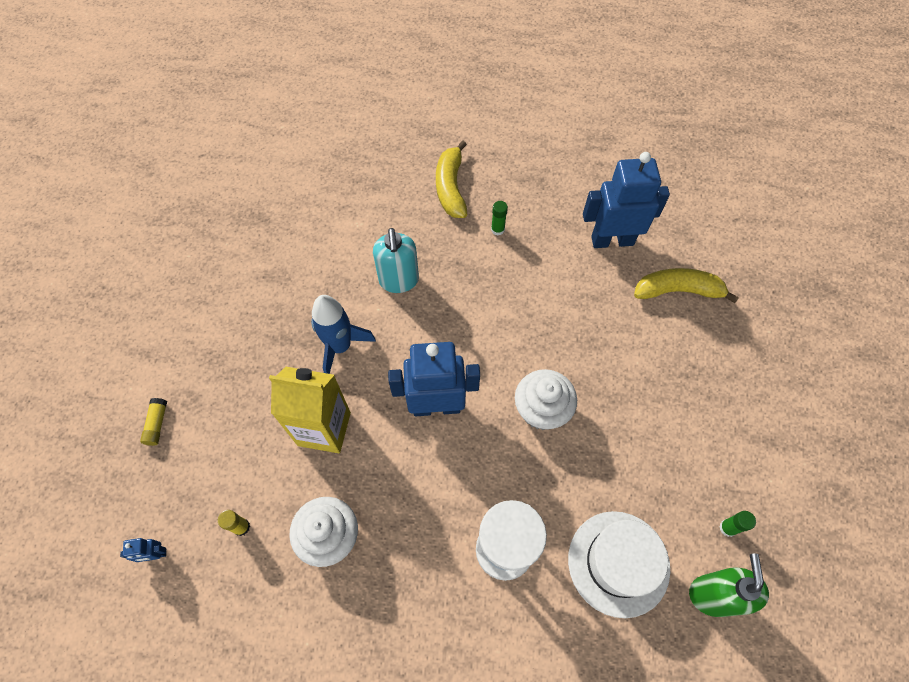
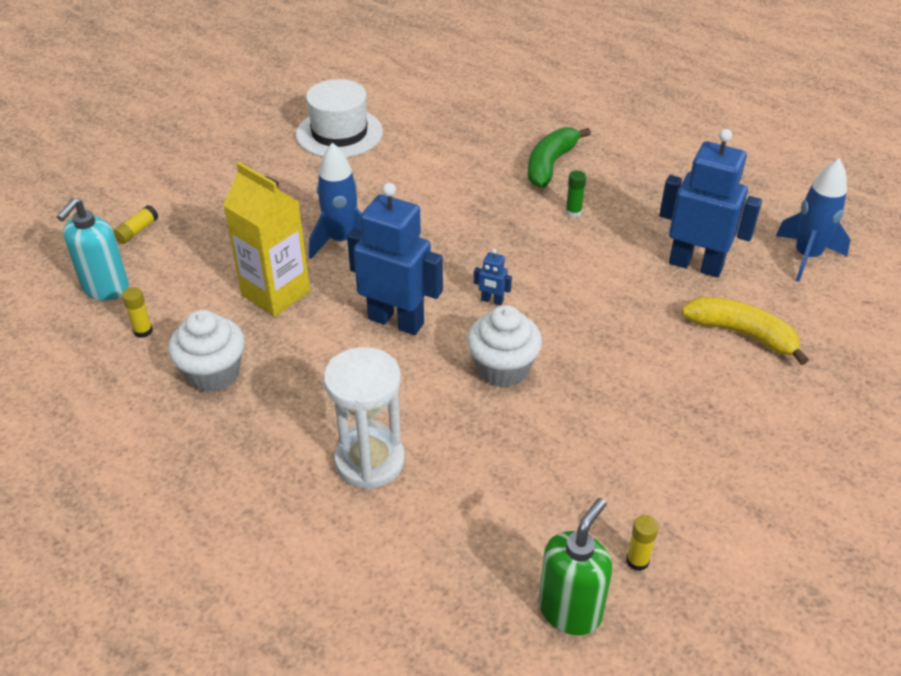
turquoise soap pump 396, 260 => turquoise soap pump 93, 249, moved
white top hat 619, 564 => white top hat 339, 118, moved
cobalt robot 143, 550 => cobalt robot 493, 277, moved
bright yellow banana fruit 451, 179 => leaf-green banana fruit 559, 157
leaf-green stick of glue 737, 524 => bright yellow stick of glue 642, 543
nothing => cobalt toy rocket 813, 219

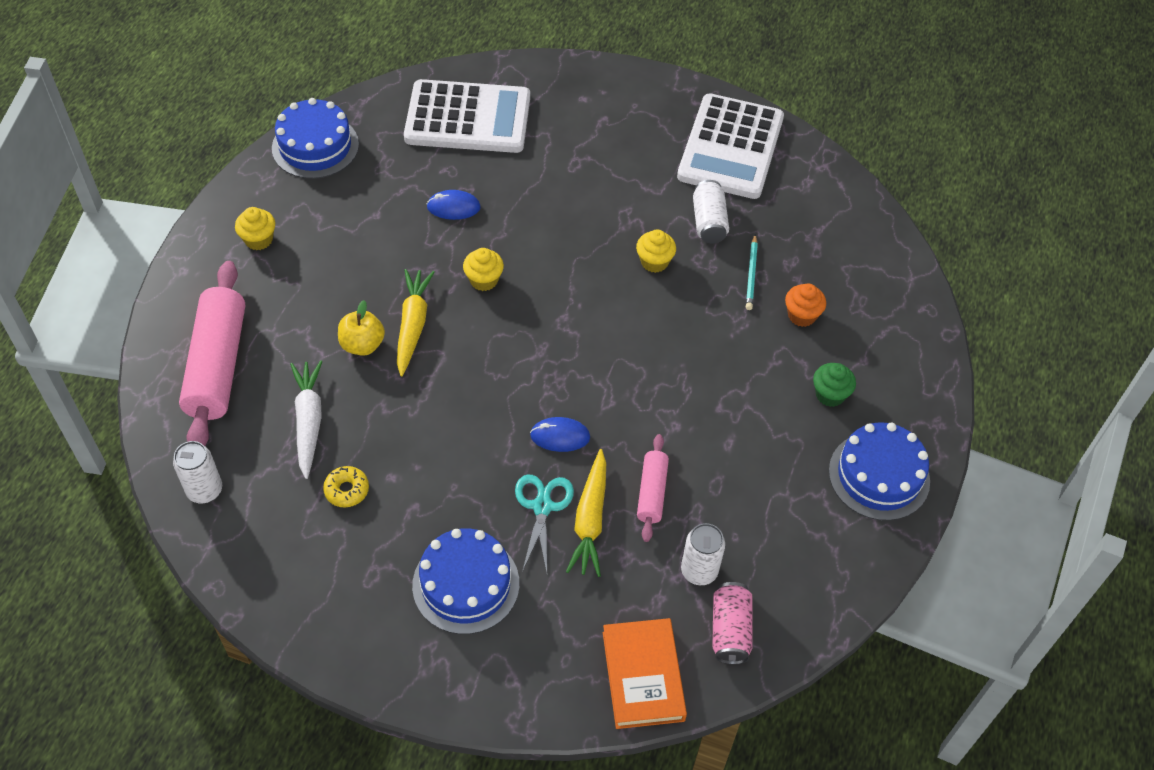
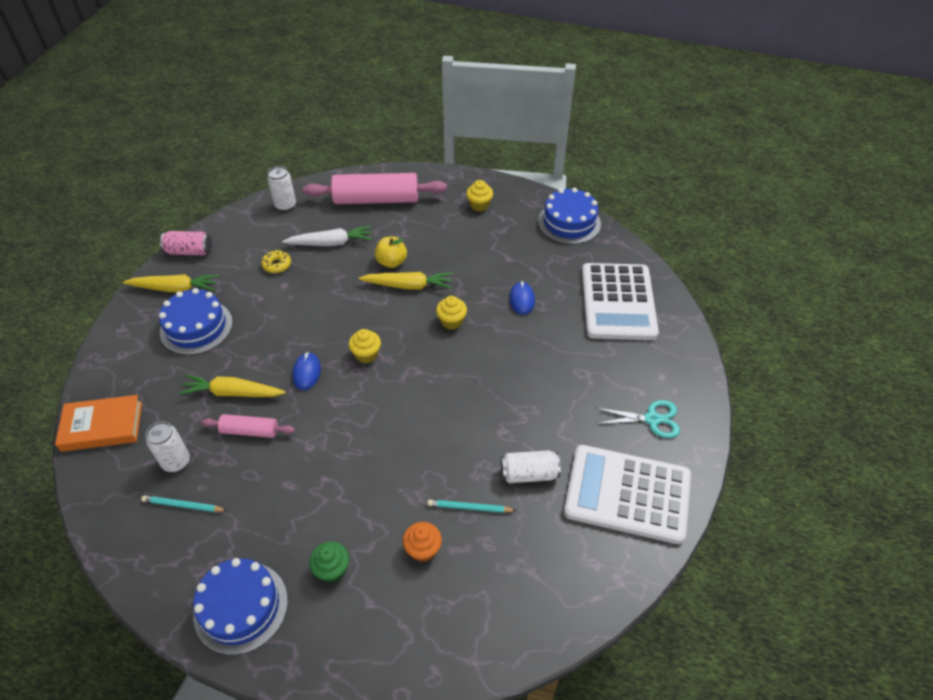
nothing => bright yellow toy carrot 171, 283
nothing => turquoise wooden pencil 184, 503
rose-pink soda can 732, 623 => rose-pink soda can 186, 243, moved
bright yellow muffin 656, 251 => bright yellow muffin 365, 346, moved
turquoise shears 544, 523 => turquoise shears 638, 419, moved

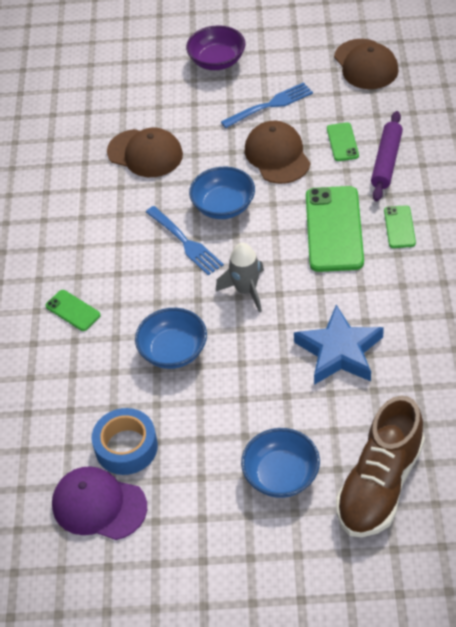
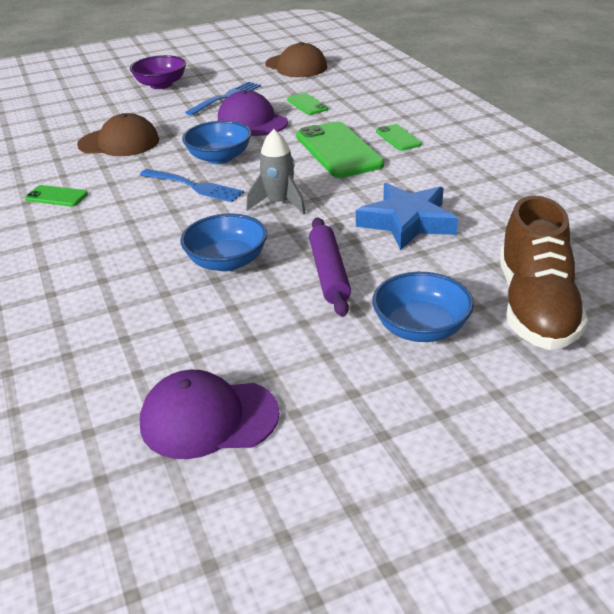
leaf-green smartphone 73, 310 => leaf-green smartphone 56, 196, moved
brown baseball cap 277, 152 => purple baseball cap 253, 113
purple dough roller 387, 156 => purple dough roller 330, 267, moved
cobalt sticky tape 125, 441 => nothing

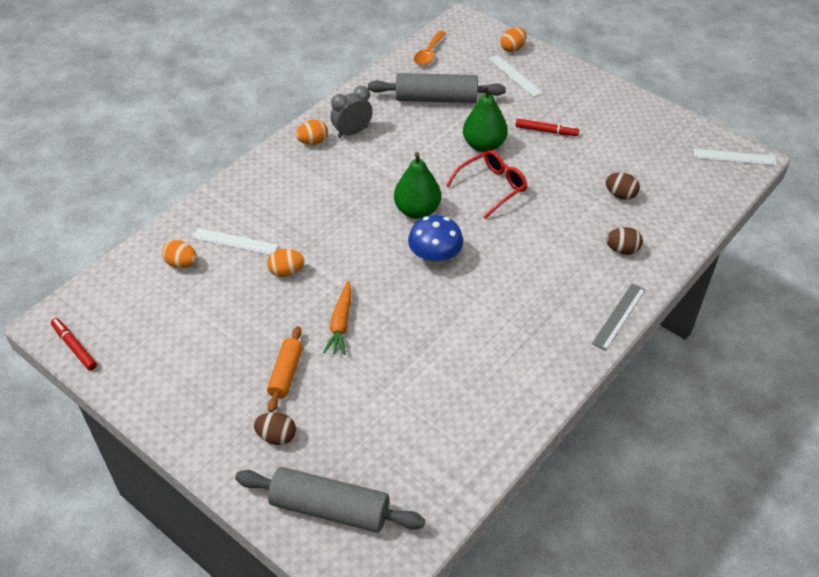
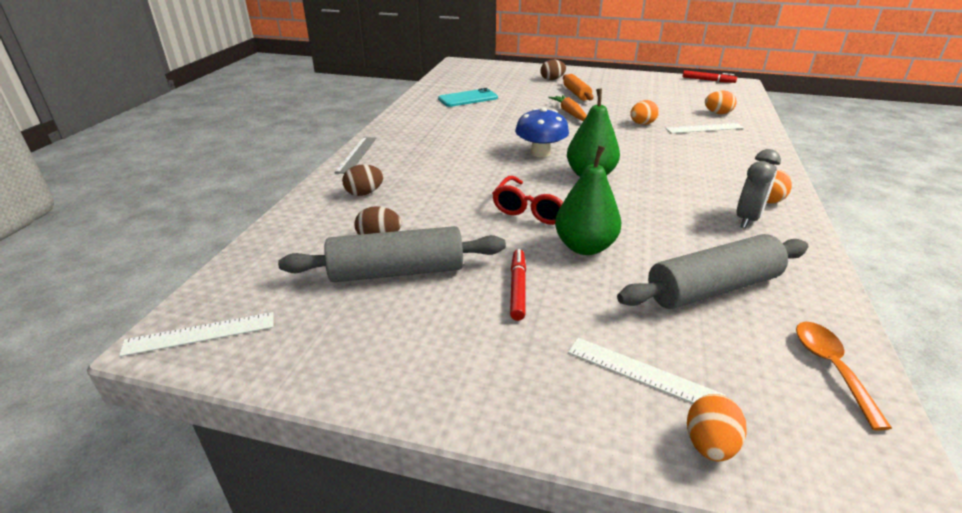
grey dough roller 330, 500 => grey dough roller 392, 254, moved
nothing => turquoise smartphone 468, 97
crimson felt pen 547, 127 => crimson felt pen 518, 285, 105 degrees clockwise

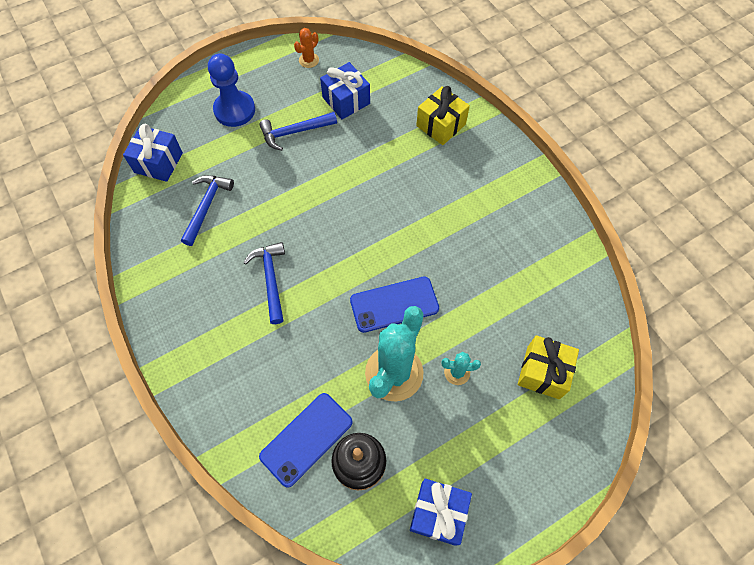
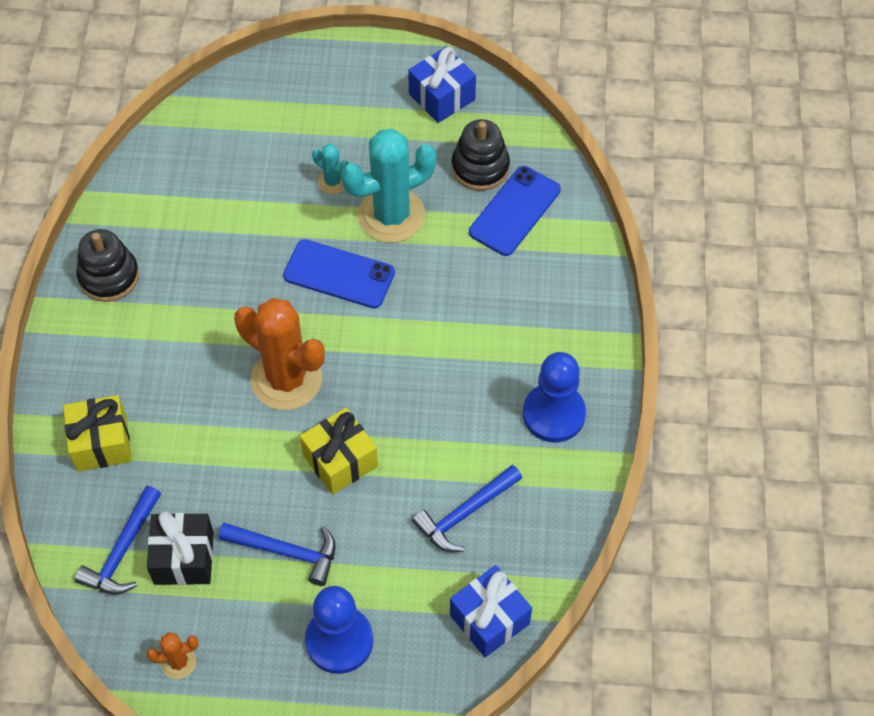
cobalt hammer 264, 283 => cobalt hammer 118, 540, moved
nothing => black stacking rings 108, 265
cobalt gift 345, 90 => black gift 180, 548
nothing => bright orange prickly plant 279, 354
bright yellow gift 548, 367 => bright yellow gift 339, 451, moved
cobalt smartphone 306, 440 => cobalt smartphone 515, 211, 45 degrees counterclockwise
nothing => cobalt game pawn 554, 397

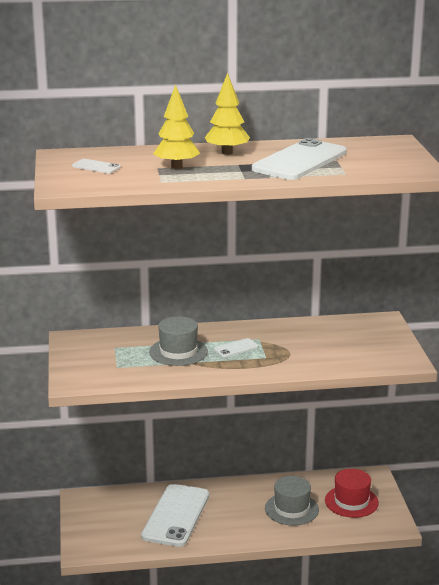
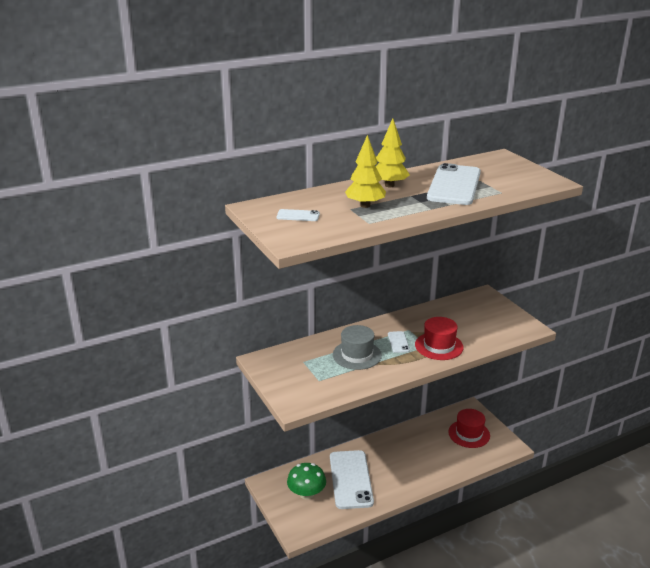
nothing => leaf-green mushroom 306, 481
white smartphone 236, 347 => white smartphone 399, 342, 45 degrees counterclockwise
nothing => crimson top hat 439, 338
grey top hat 292, 501 => nothing

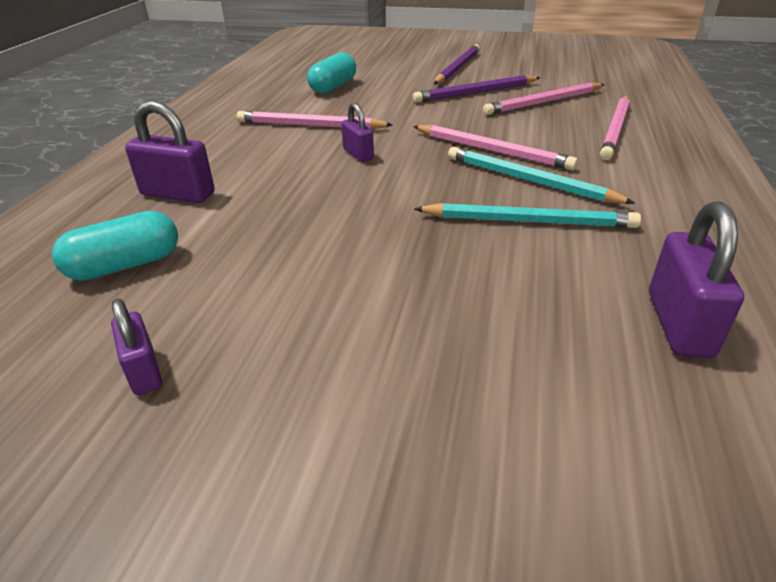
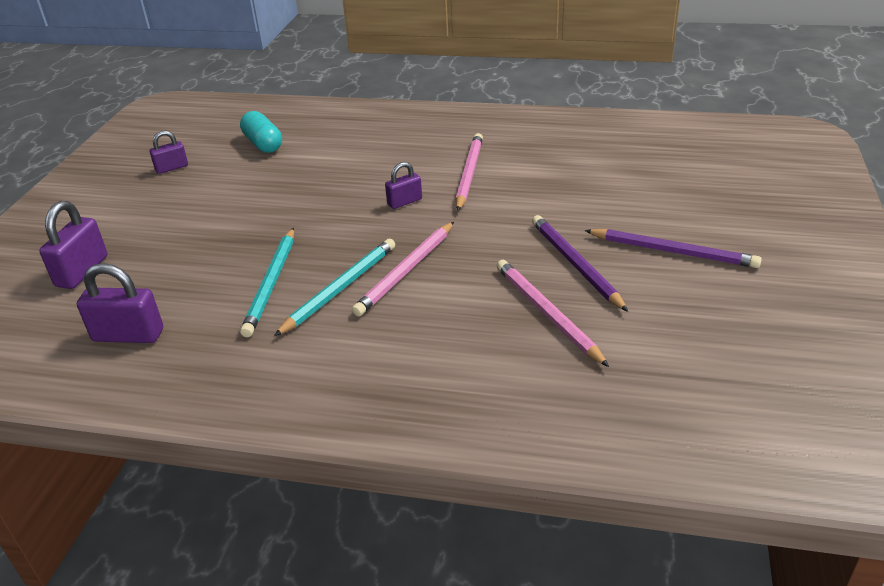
purple padlock 170, 151 => purple padlock 73, 245, moved
turquoise pill shape 331, 72 => nothing
rose-pink wooden pencil 615, 128 => nothing

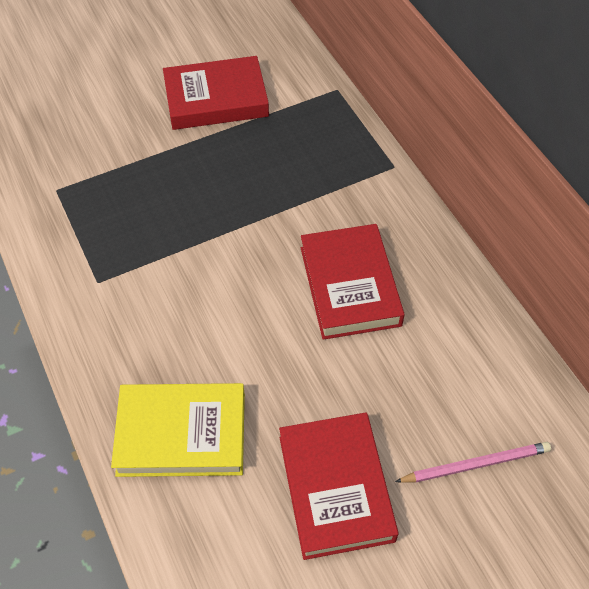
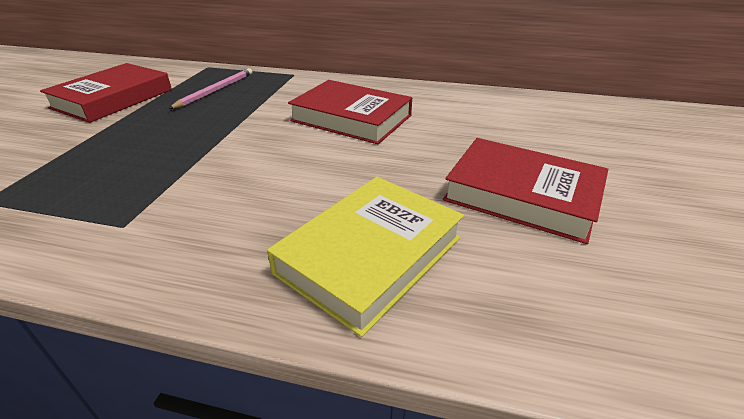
rose-pink wooden pencil 473, 462 => rose-pink wooden pencil 211, 88, moved

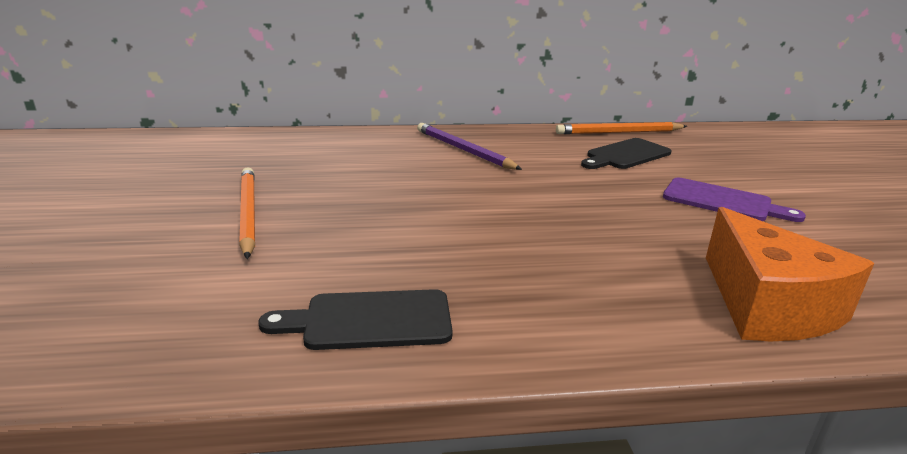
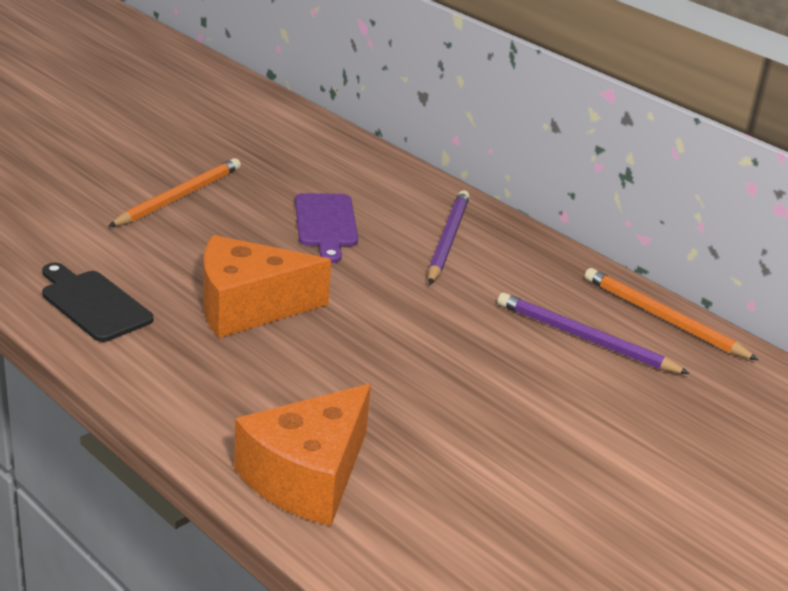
nothing => bright orange cheese wedge 267, 286
purple chopping board 734, 200 => purple chopping board 326, 228, moved
black chopping board 626, 153 => purple wooden pencil 593, 333

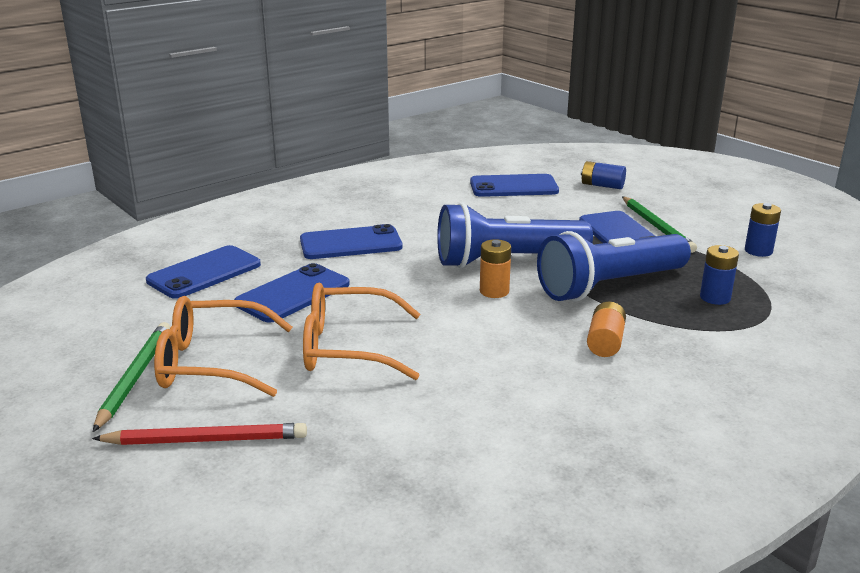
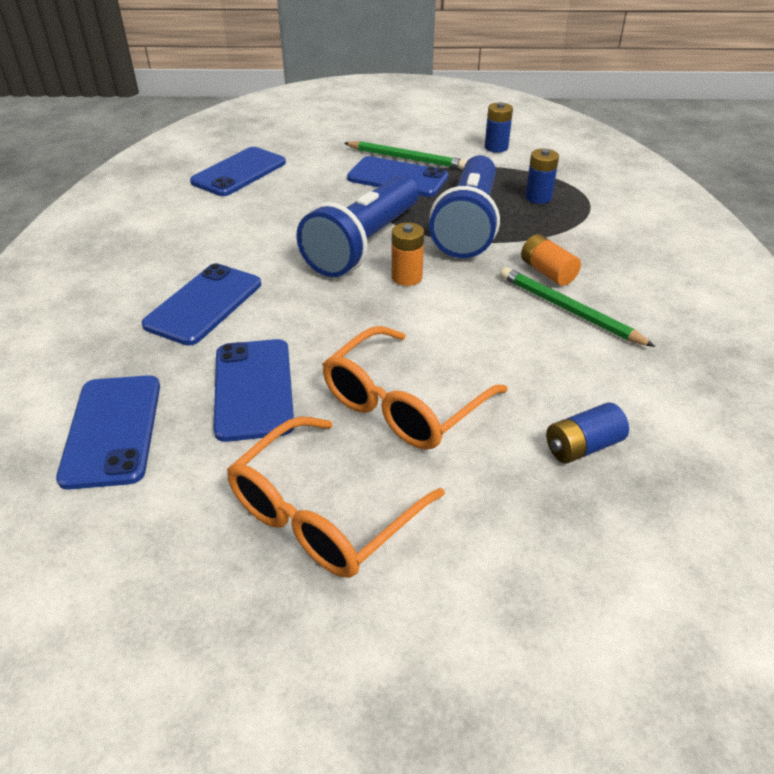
leaf-green wooden pencil 131, 377 => leaf-green wooden pencil 577, 307, moved
cobalt power cell 603, 175 => cobalt power cell 587, 432, moved
crimson wooden pencil 199, 434 => nothing

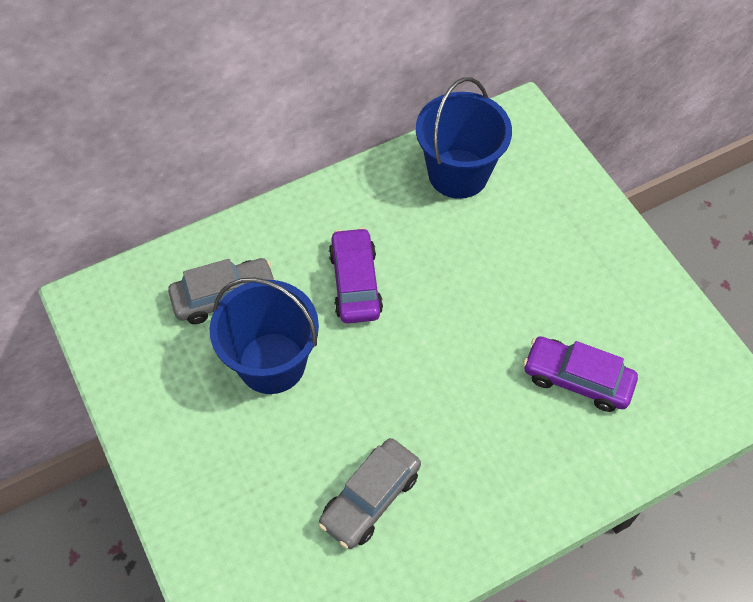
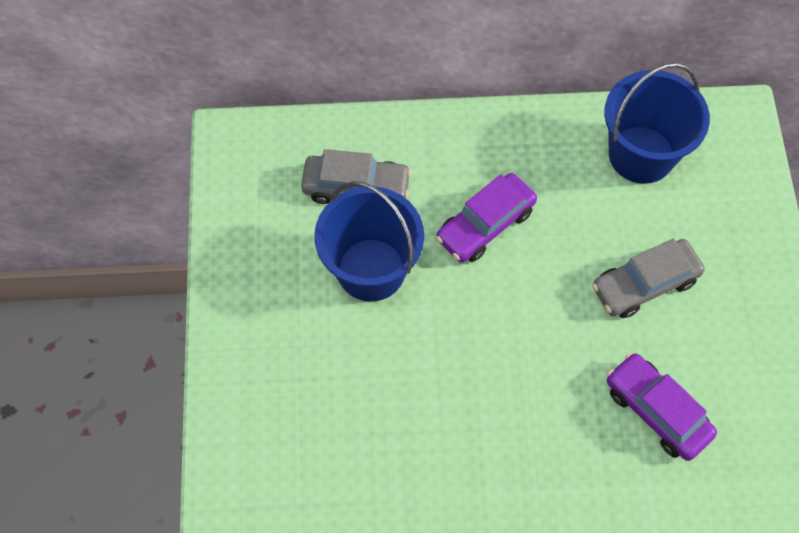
purple car 356, 275 => purple car 486, 218, 150 degrees counterclockwise
grey car 369, 493 => grey car 648, 278, moved

